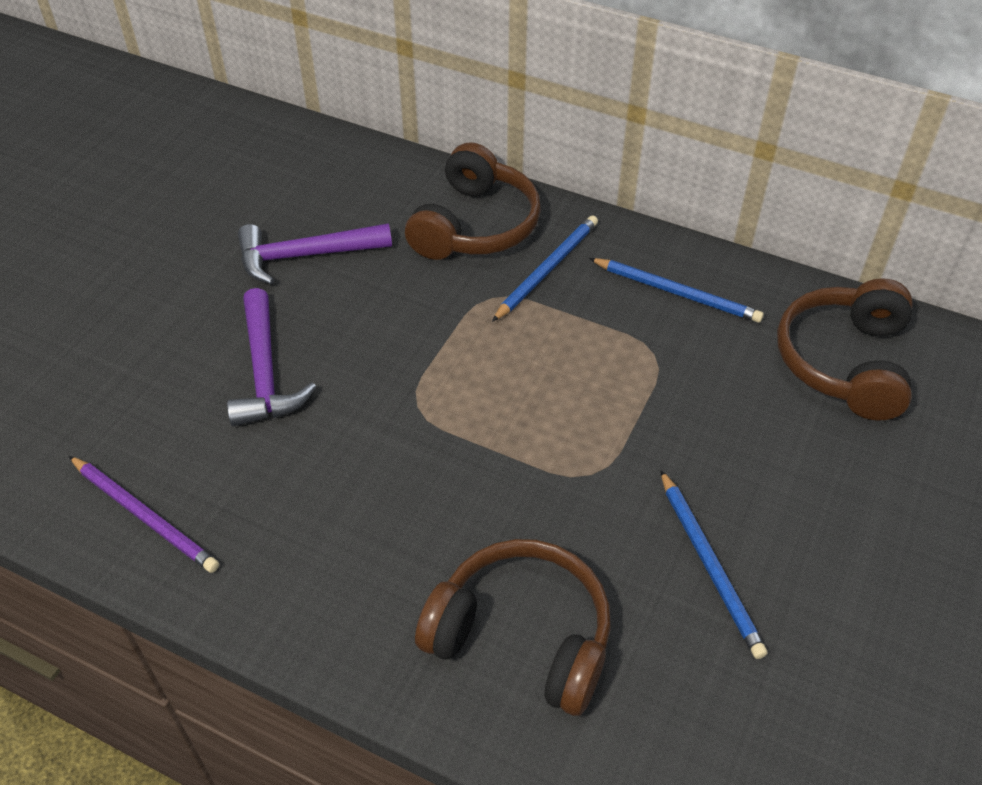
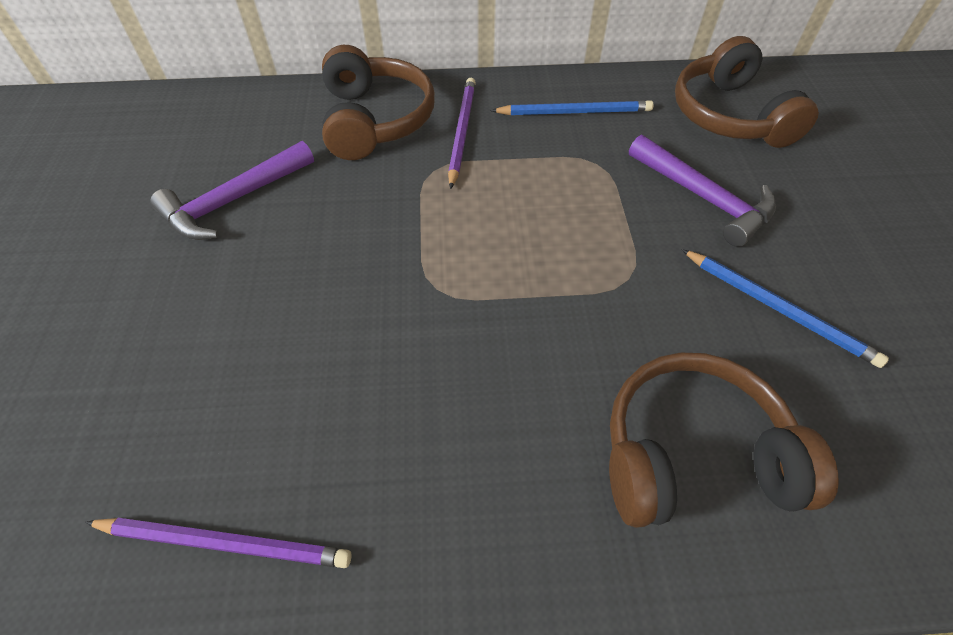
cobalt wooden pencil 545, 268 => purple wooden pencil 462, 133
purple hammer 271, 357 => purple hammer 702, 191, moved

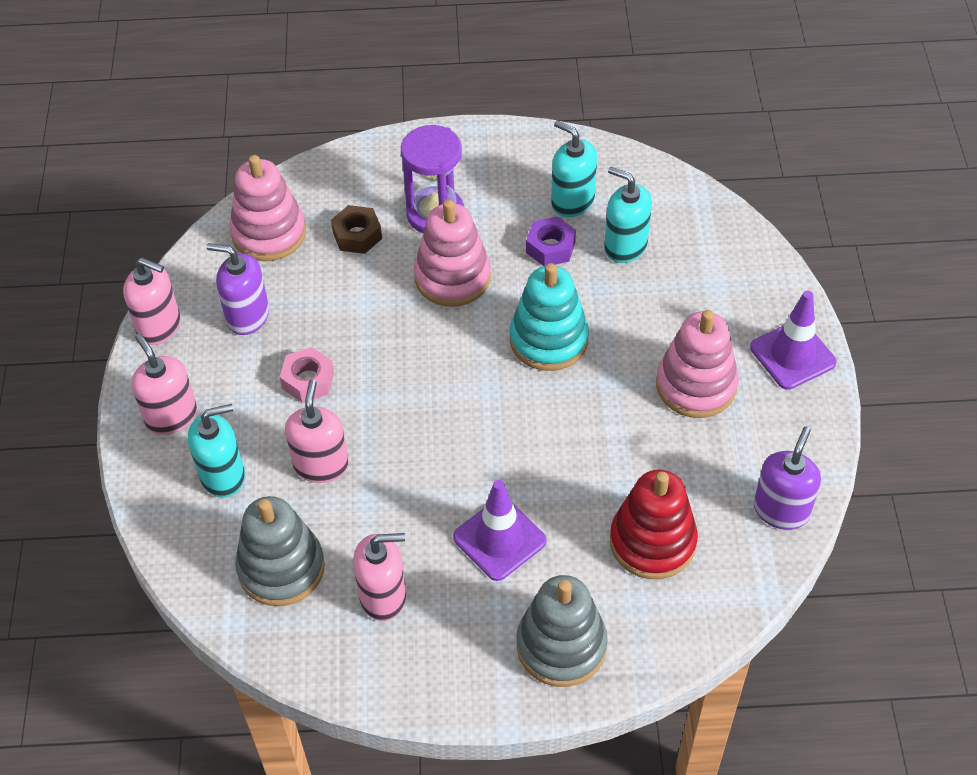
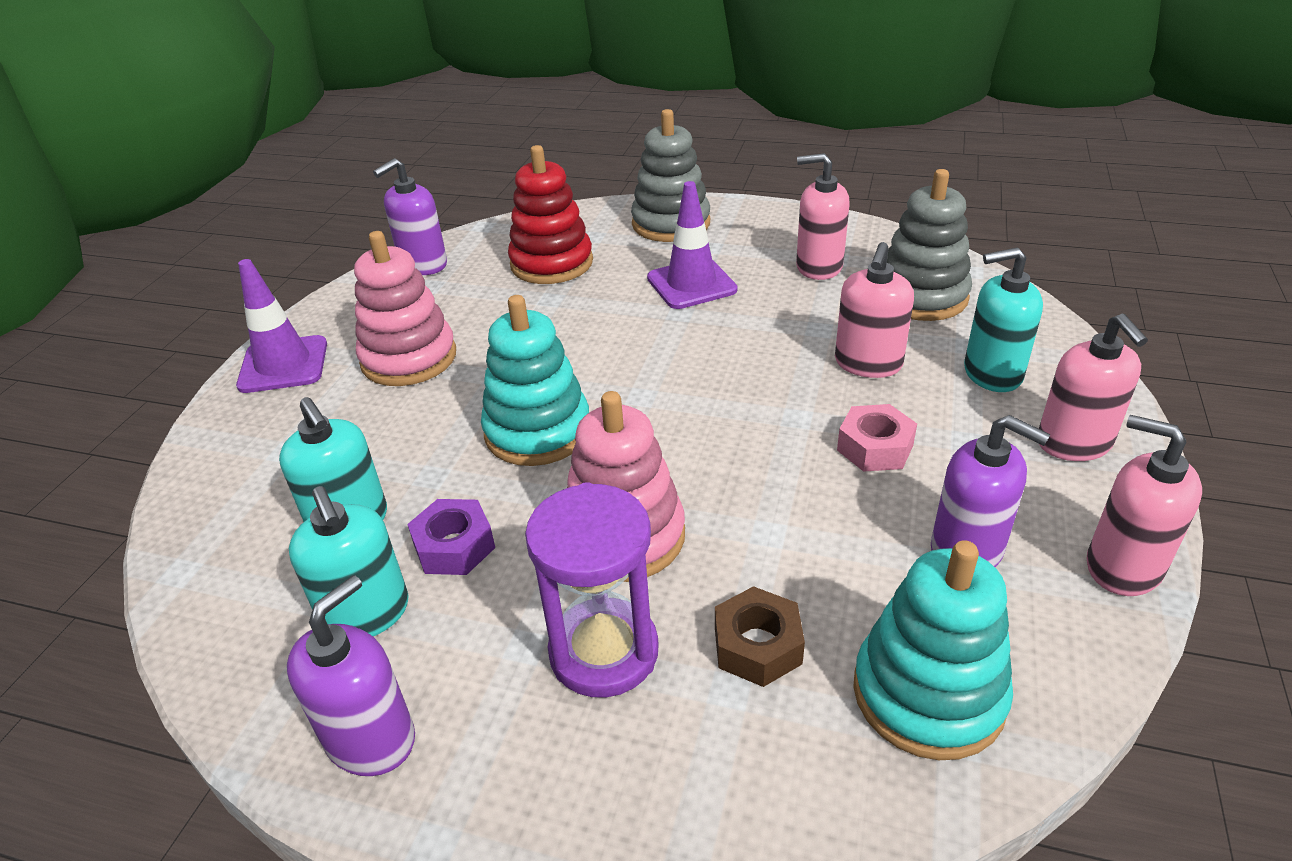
nothing => purple soap pump 351, 675
rose-pink stacking rings 268, 208 => turquoise stacking rings 933, 650

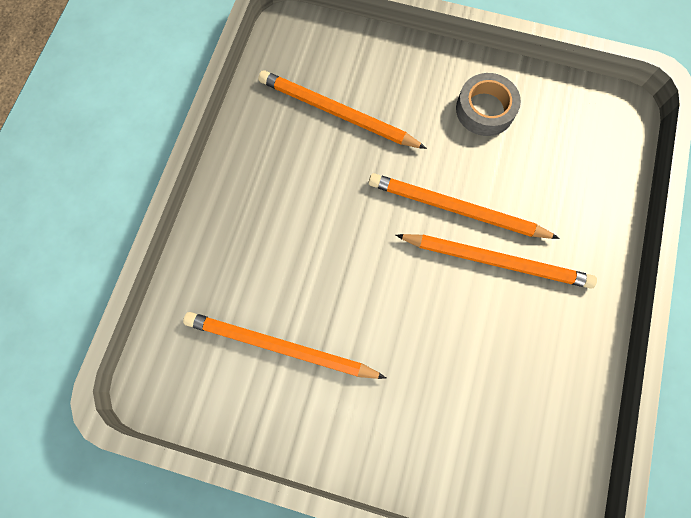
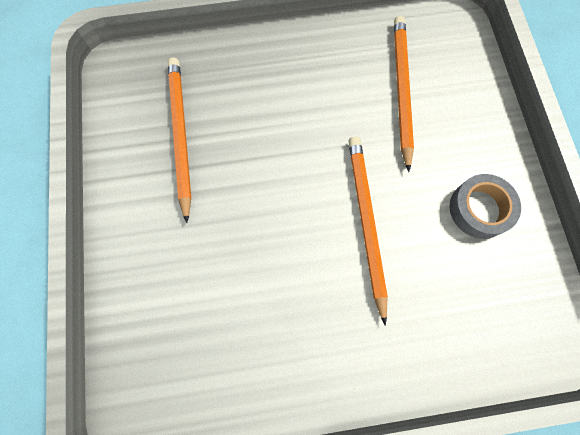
bright orange wooden pencil 496, 261 => nothing

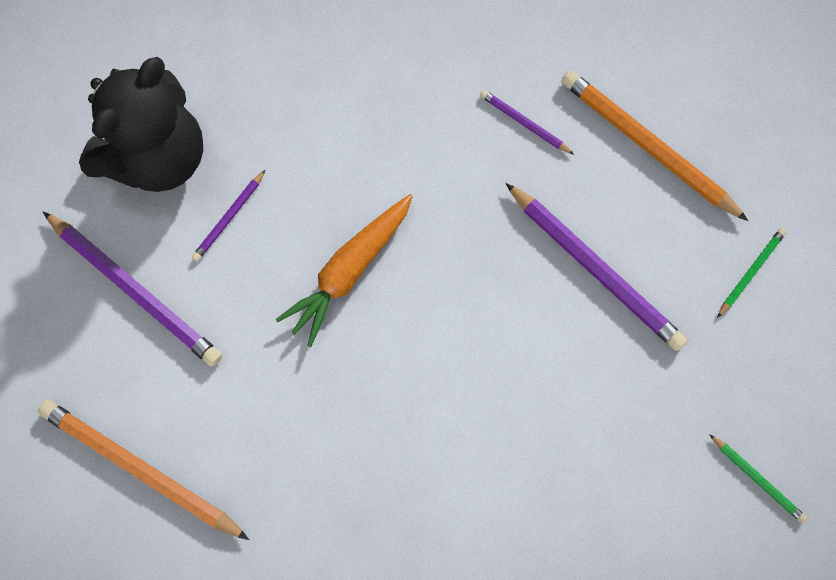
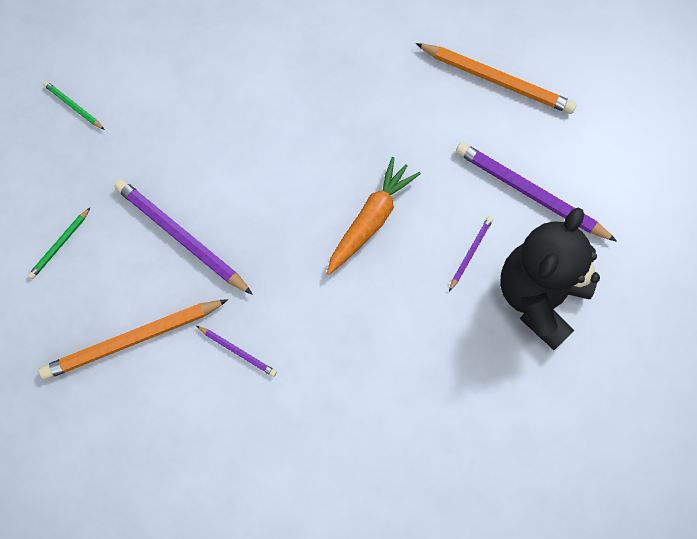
bright orange wooden pencil 654, 145 => bright orange wooden pencil 133, 339, 120 degrees clockwise

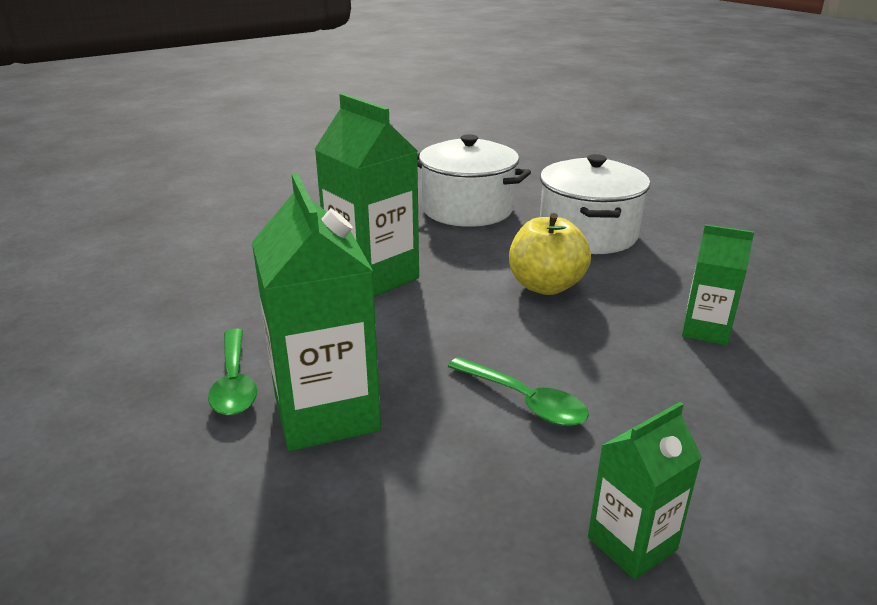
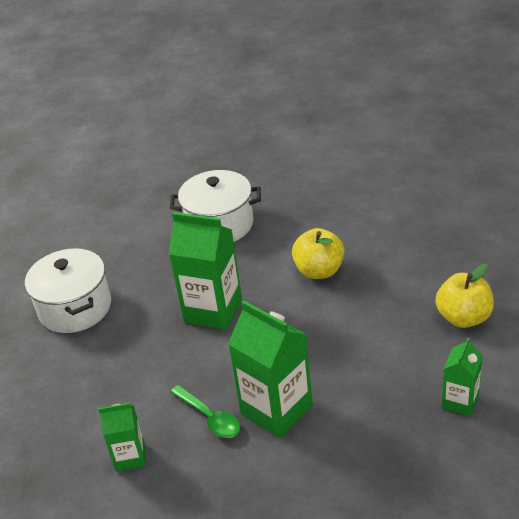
white stockpot 595, 204 => white stockpot 68, 290, moved
leaf-green juice carton 718, 284 => leaf-green juice carton 122, 437, moved
nothing => bright yellow apple 464, 296
leaf-green teaspoon 518, 391 => nothing

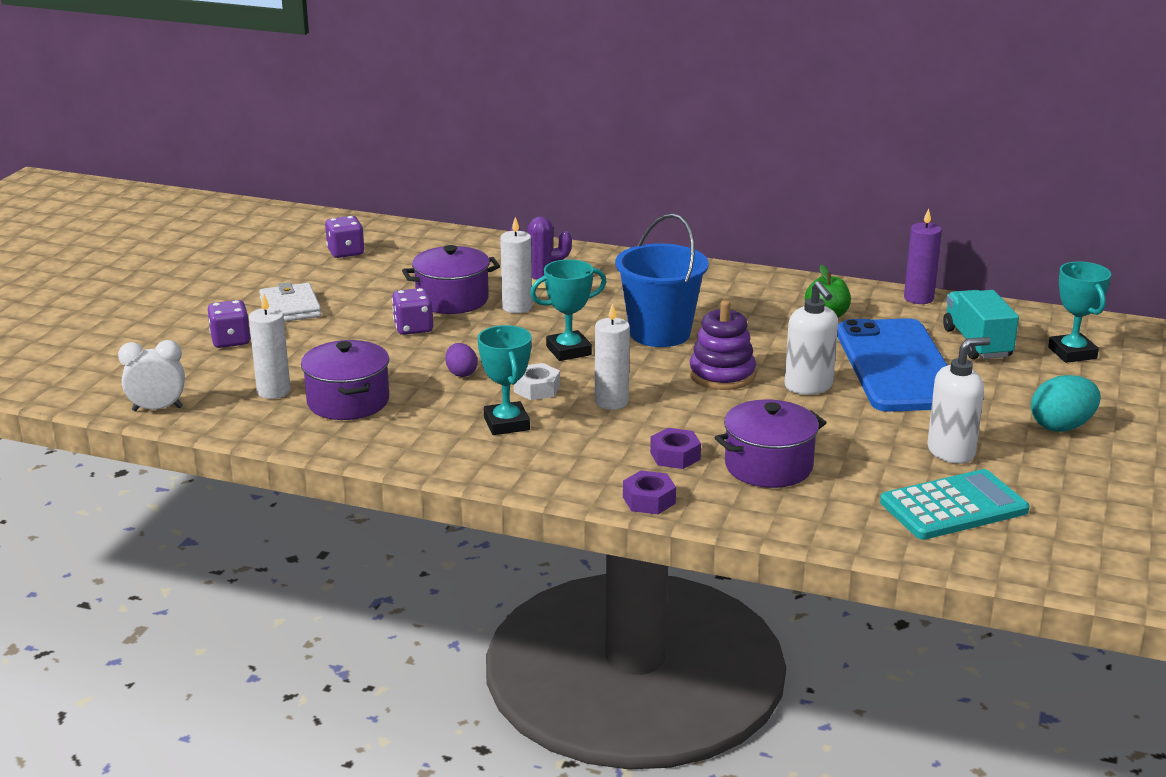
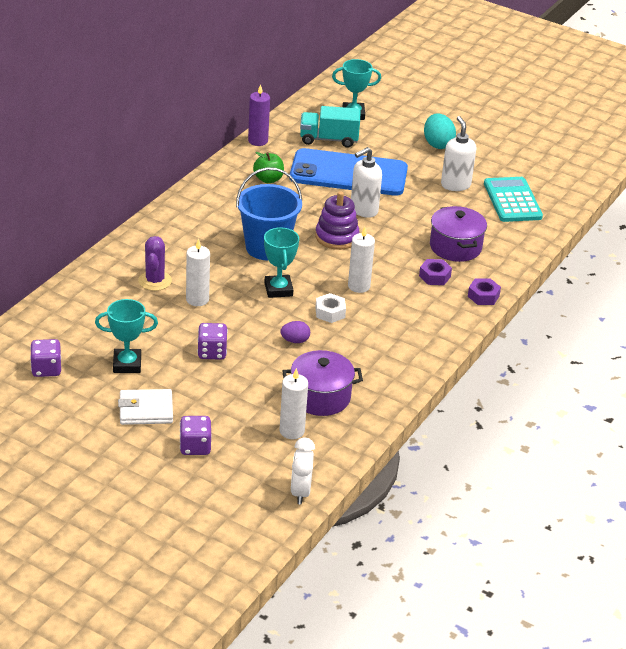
turquoise trophy 505, 380 => turquoise trophy 126, 336, moved
white soap pump 811, 338 => white soap pump 366, 182, 150 degrees clockwise
purple stockpot 451, 279 => nothing

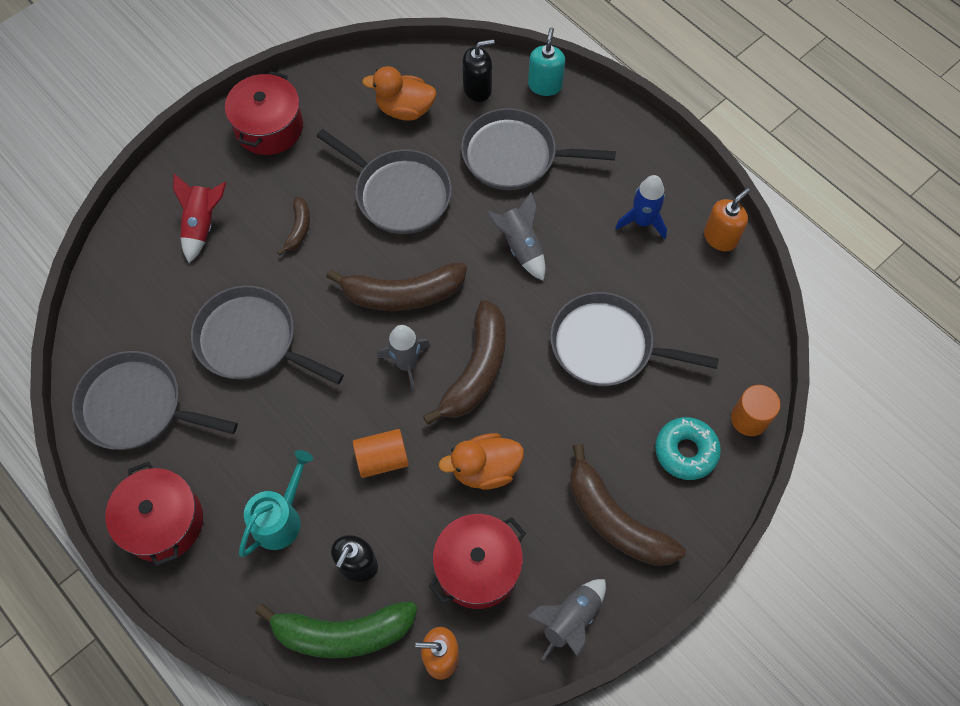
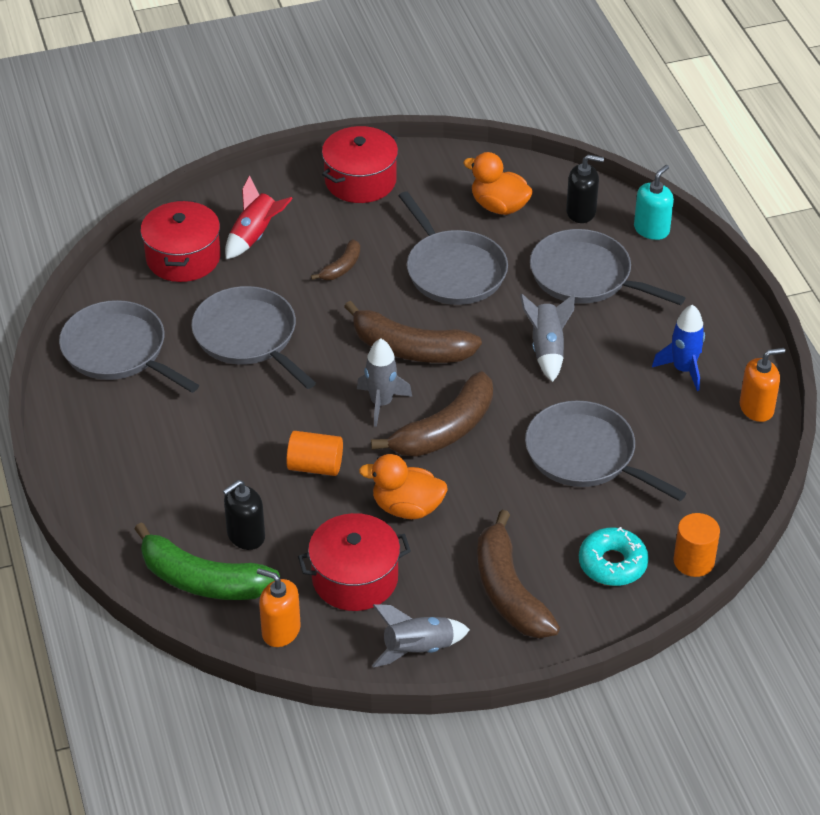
crimson stockpot 154, 514 => crimson stockpot 180, 241, moved
turquoise watering pot 276, 503 => nothing

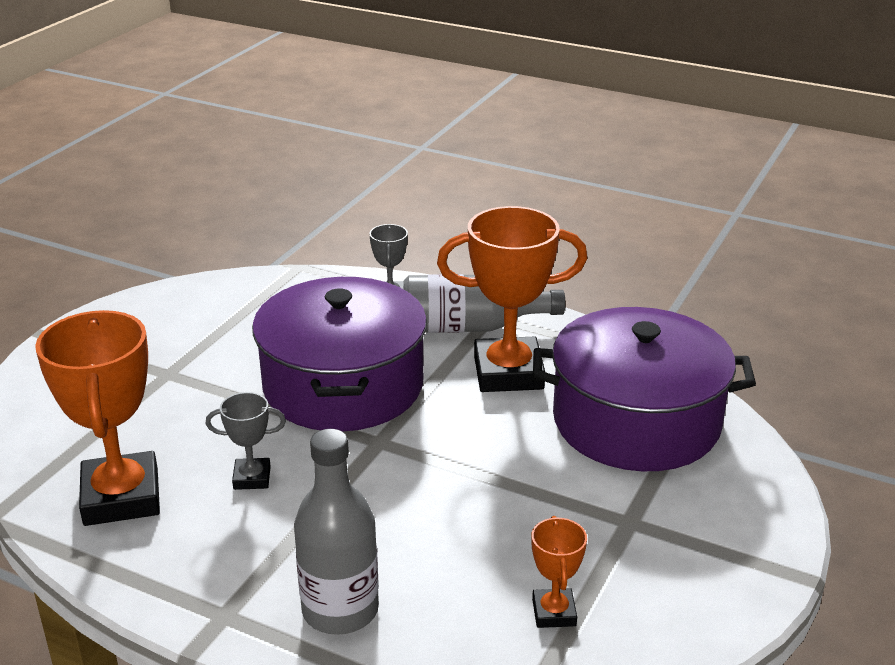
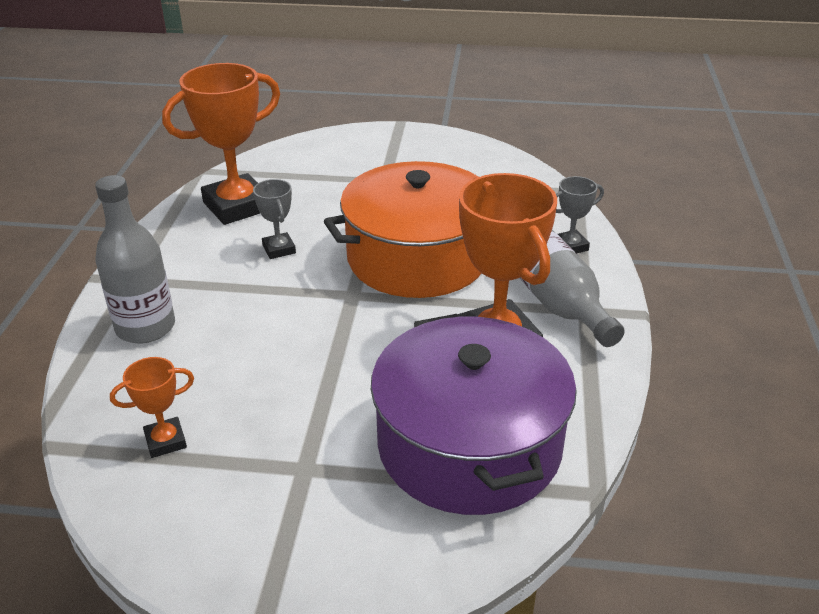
purple stockpot 339, 354 => bright orange stockpot 402, 229

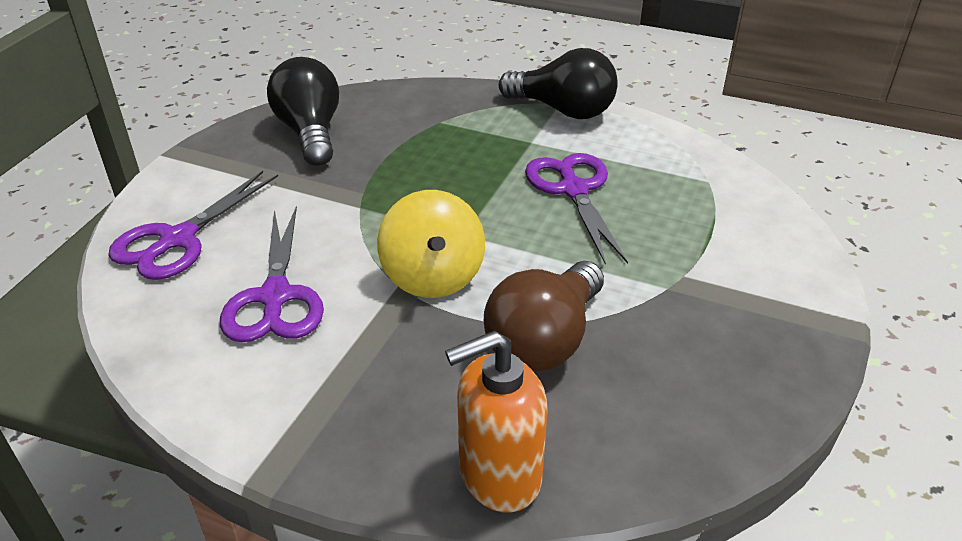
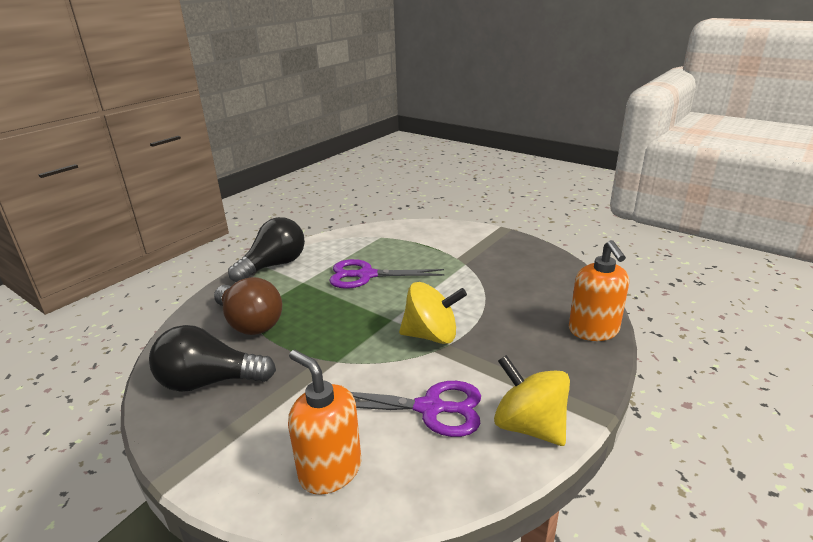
brown bulb 544, 316 => brown bulb 248, 306, moved
purple shears 193, 225 => bright orange soap pump 324, 422
nothing => bright yellow spinning top 532, 400

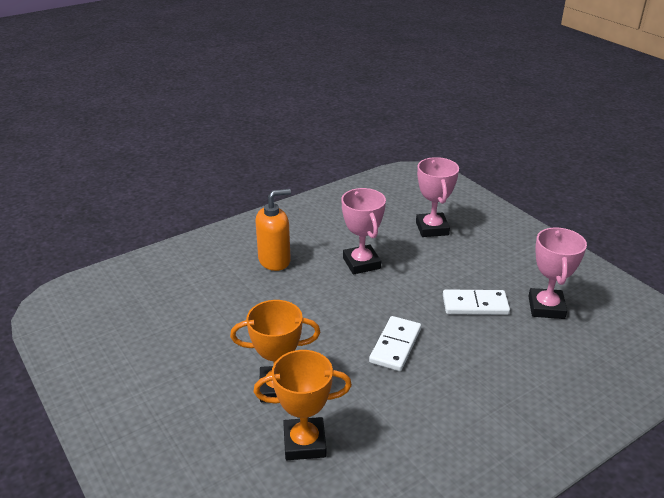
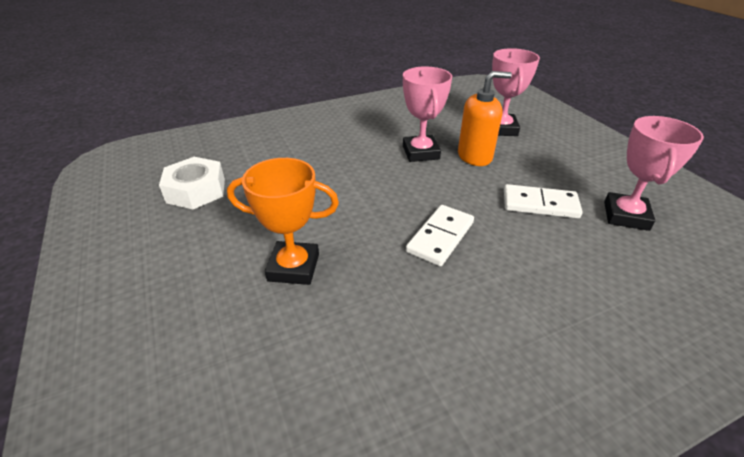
nothing => white hexagon nut 192, 183
bright orange soap pump 273, 230 => bright orange soap pump 485, 118, moved
bright orange trophy 303, 405 => nothing

